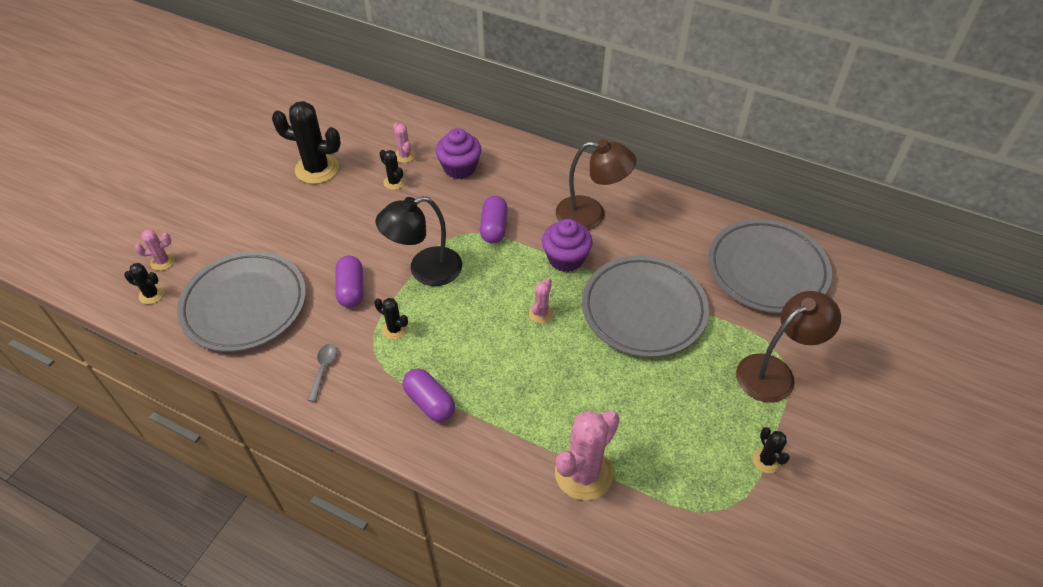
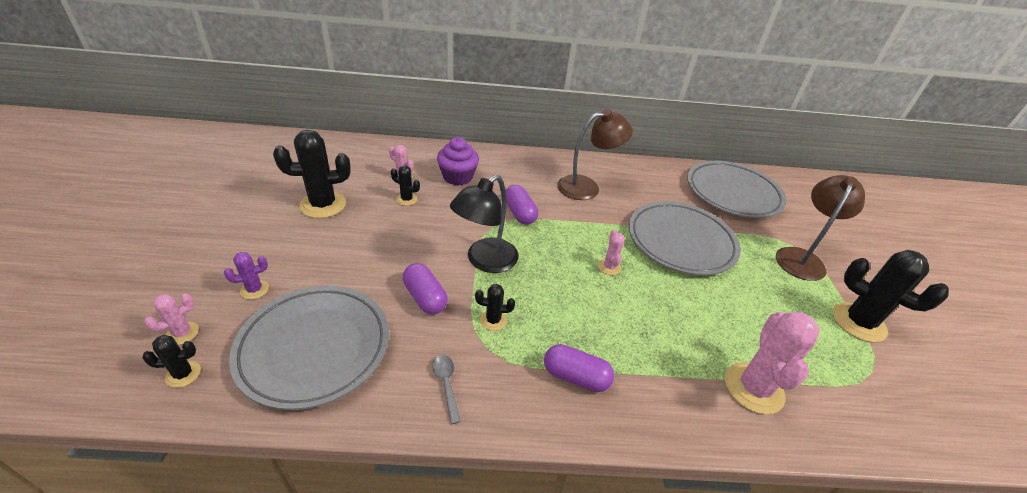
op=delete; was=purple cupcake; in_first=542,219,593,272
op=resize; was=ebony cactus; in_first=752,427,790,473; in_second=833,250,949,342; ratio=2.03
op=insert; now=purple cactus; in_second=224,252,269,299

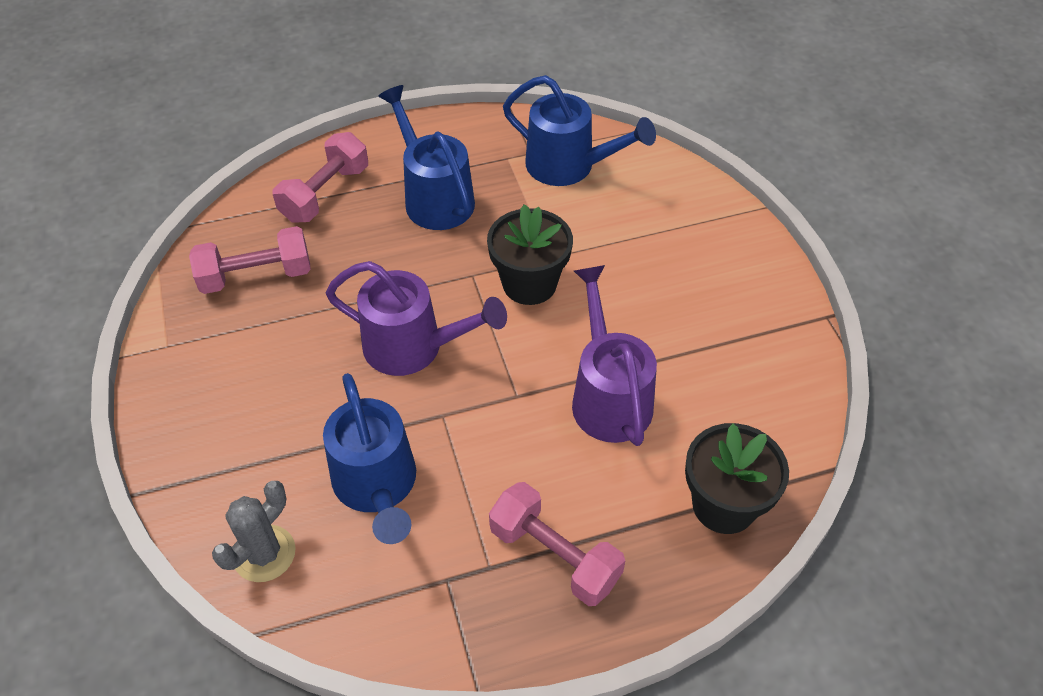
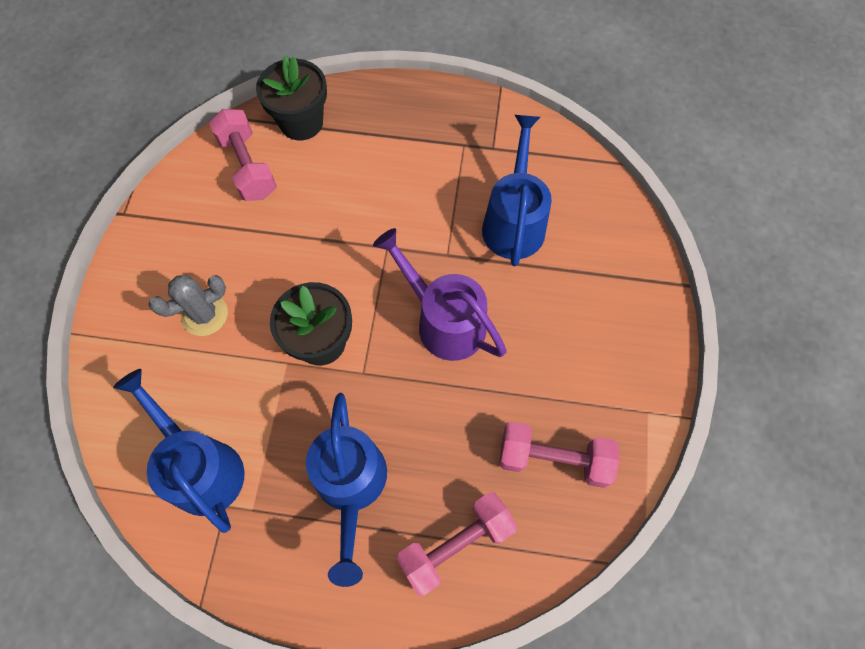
op=move; was=ash-grey cactus; in_first=212,481,296,582; in_second=148,275,228,336
op=move; was=pink hand weight; in_first=489,482,625,606; in_second=209,109,277,201
op=delete; was=purple watering pot; in_first=572,265,657,446

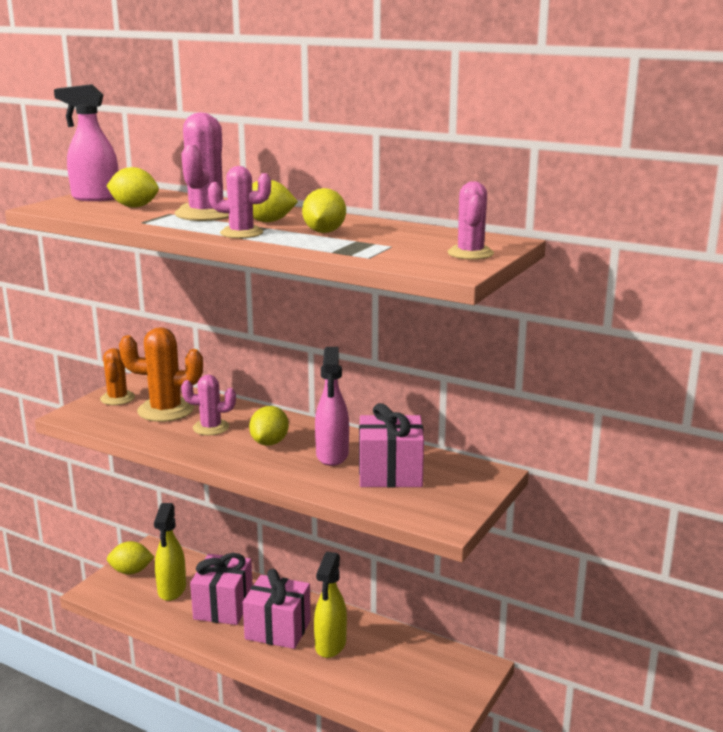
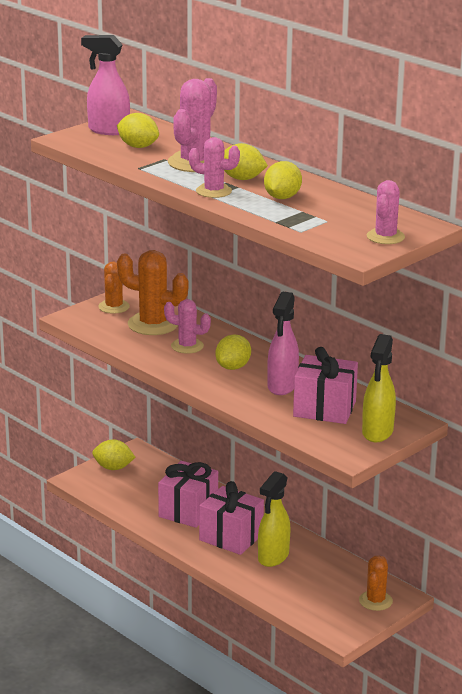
op=move; was=bright yellow spray cleaner; in_first=154,503,186,601; in_second=362,334,396,442
op=insert; now=bright orange cactus; in_second=359,556,393,611

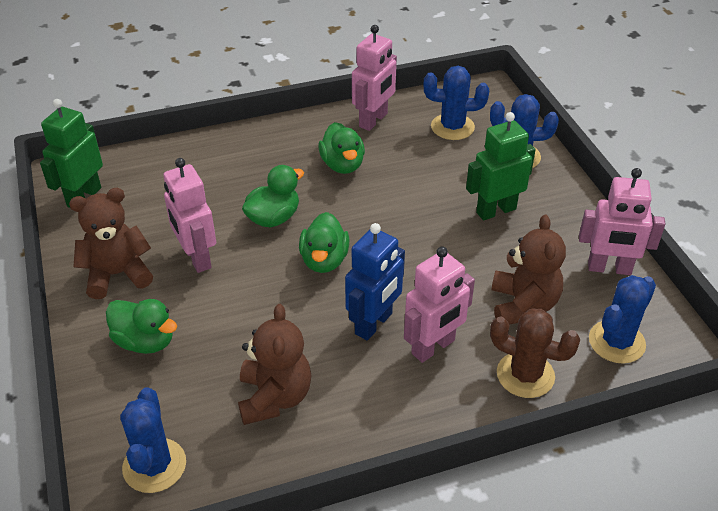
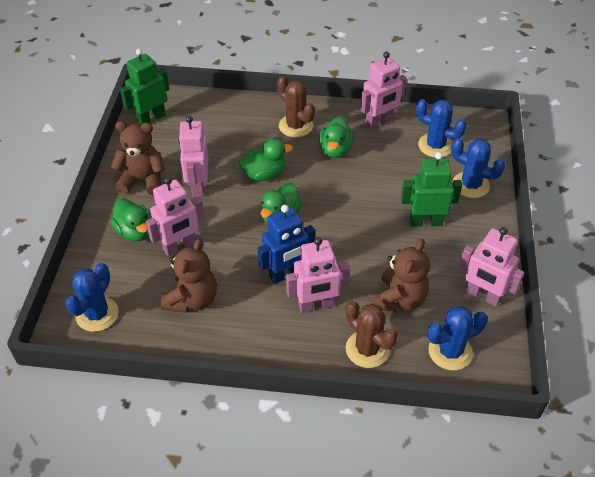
op=insert; now=pink toy robot; in_second=146,177,205,257
op=insert; now=brown cactus; in_second=277,76,315,138

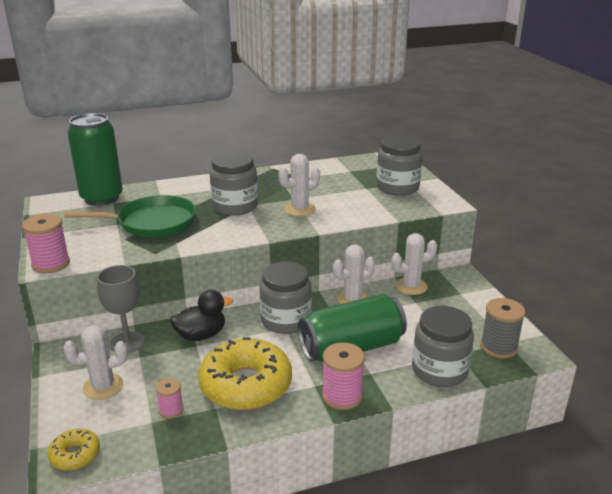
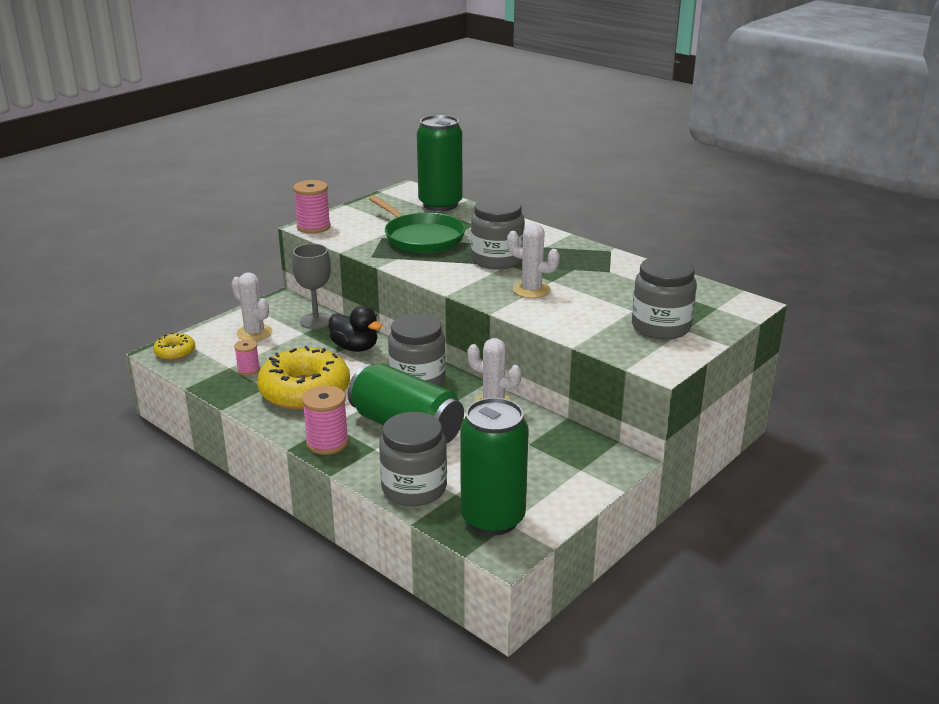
op=delete; was=pure white cactus; in_first=391,233,437,295
op=replace; was=ash-grey bobbin; now=emerald soda can; in_first=480,298,525,359; in_second=460,398,529,535

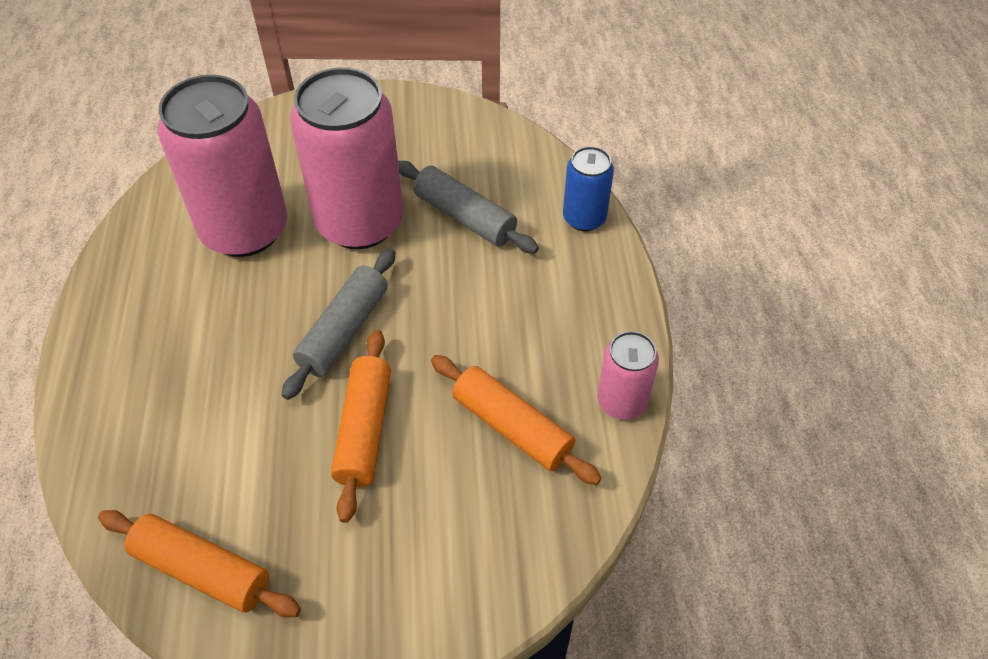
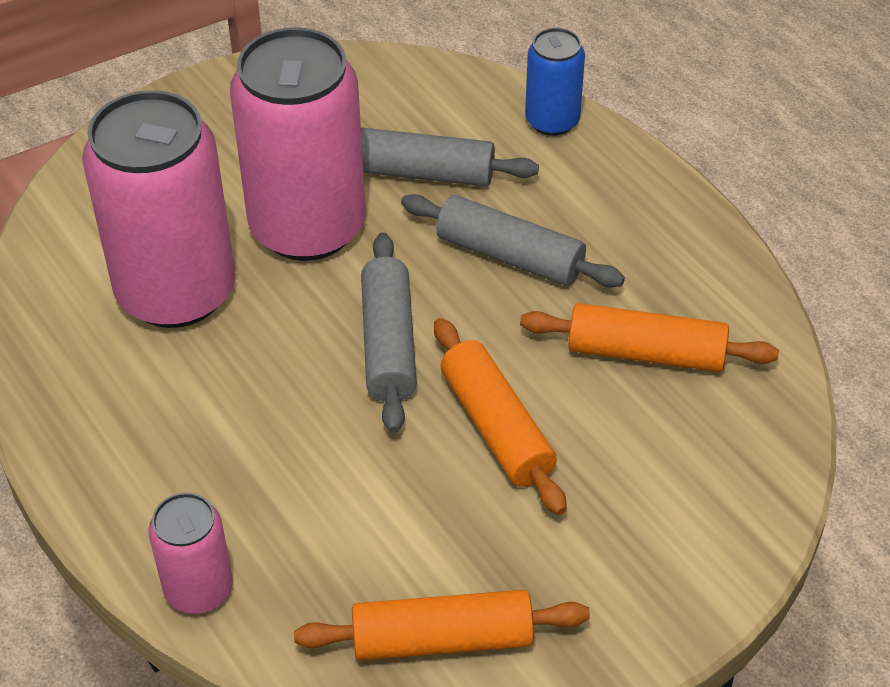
op=move; was=pink soda can; in_first=597,331,659,420; in_second=149,493,233,614
op=insert; now=ash-grey rolling pin; in_second=401,194,625,288

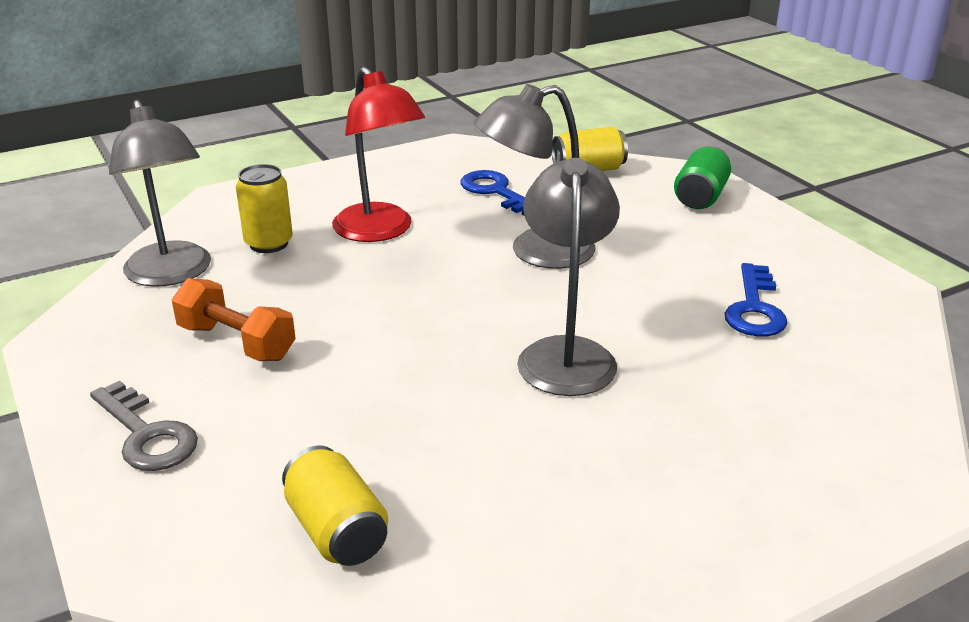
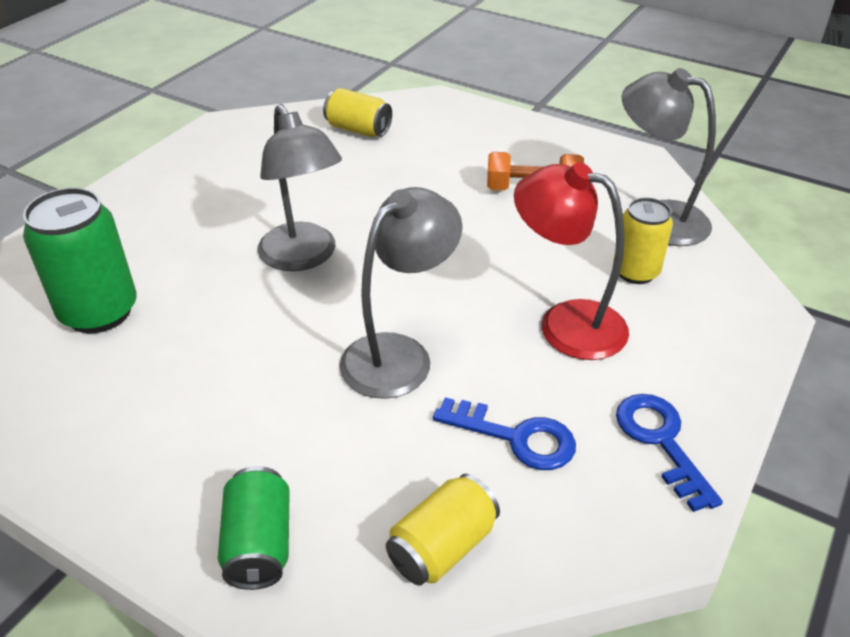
op=delete; was=ash-grey door key; in_first=90,381,198,471
op=move; was=cobalt door key; in_first=725,263,787,337; in_second=616,394,723,512
op=insert; now=emerald soda can; in_second=23,187,137,333

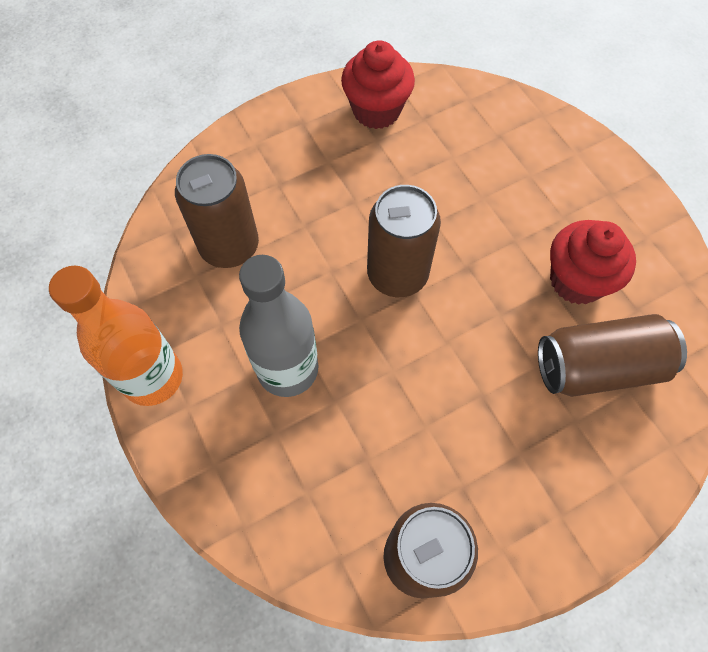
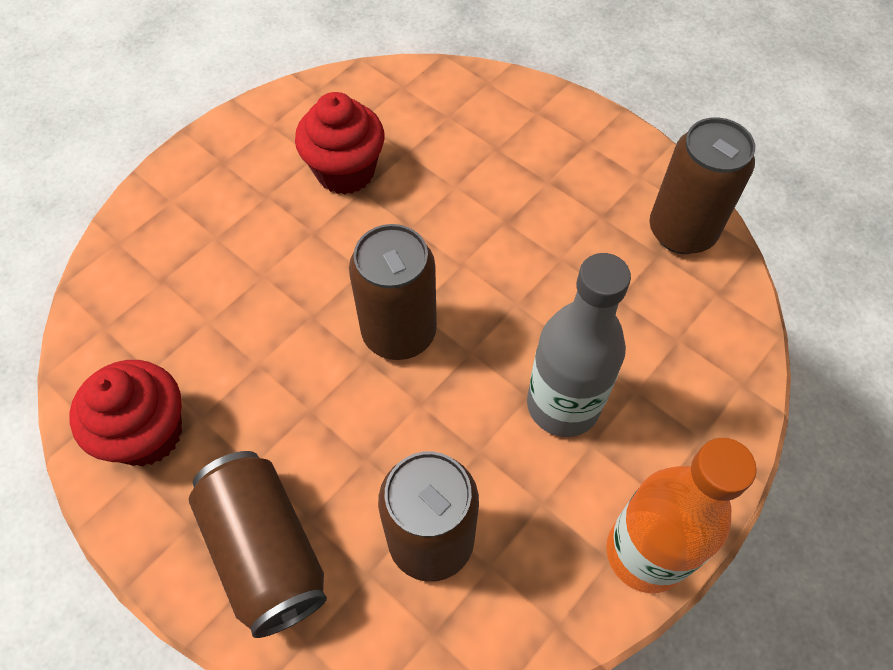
op=move; was=brown soda can; in_first=538,314,687,397; in_second=189,451,327,638

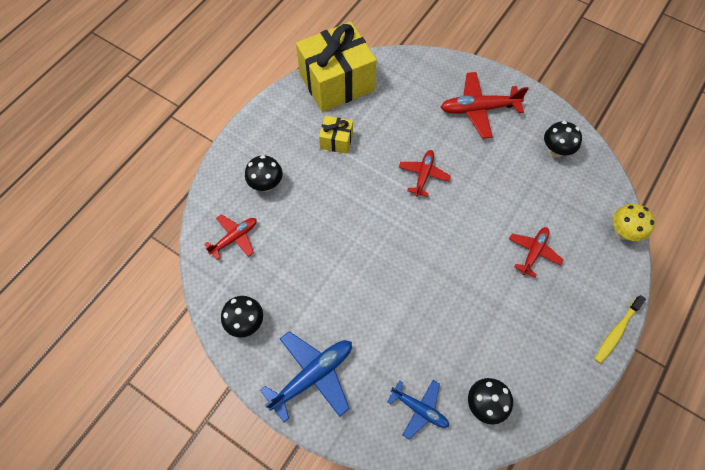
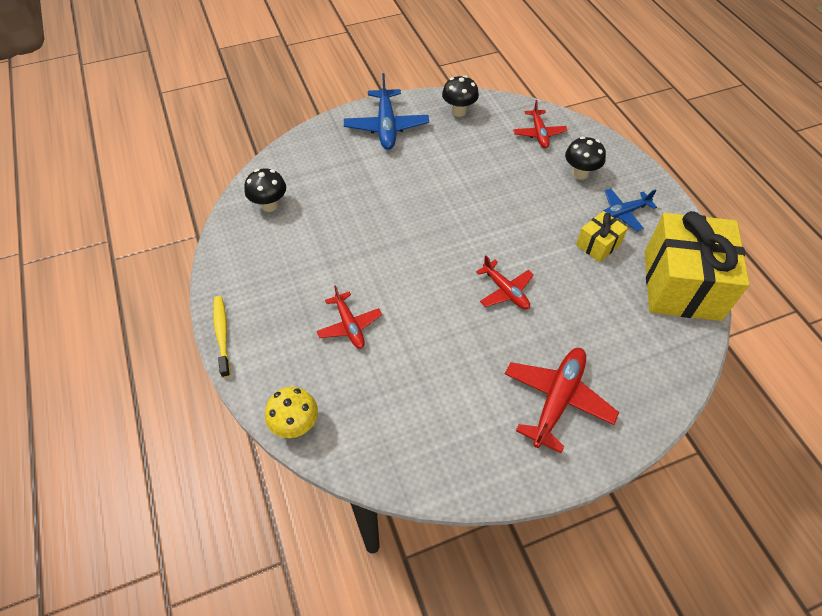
op=move; was=cobalt toy plane; in_first=387,380,449,439; in_second=603,188,657,231
op=delete; was=ebony mushroom; in_first=544,121,582,158

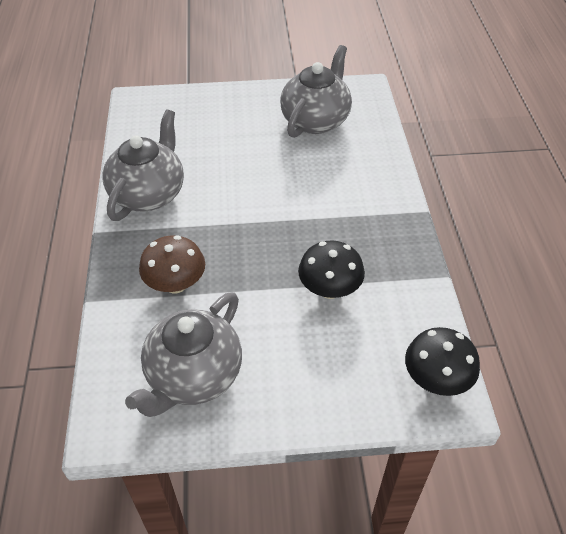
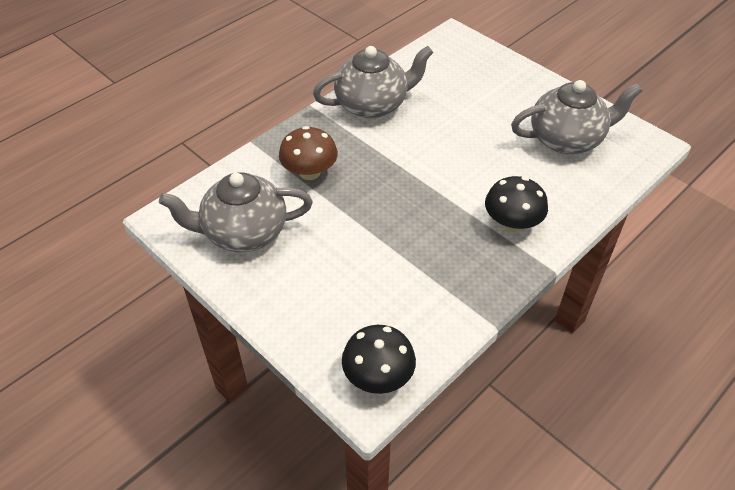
op=move; was=ebony mushroom; in_first=298,241,365,299; in_second=485,176,548,232

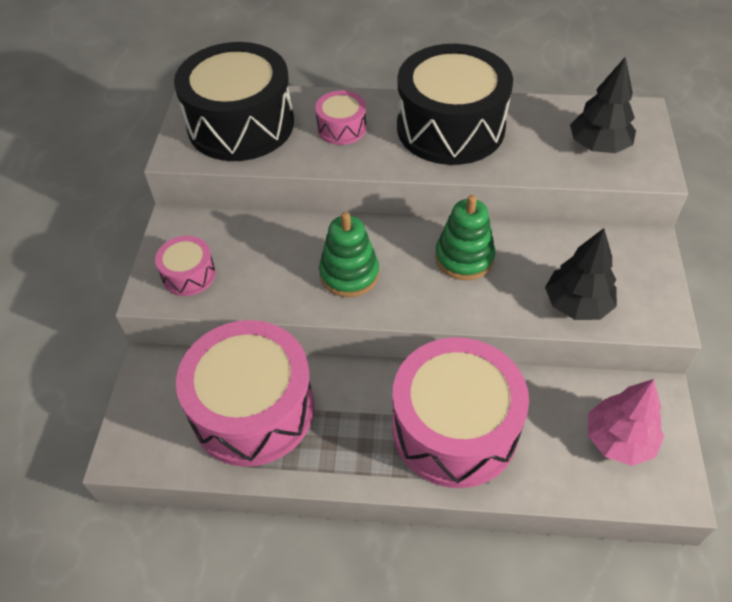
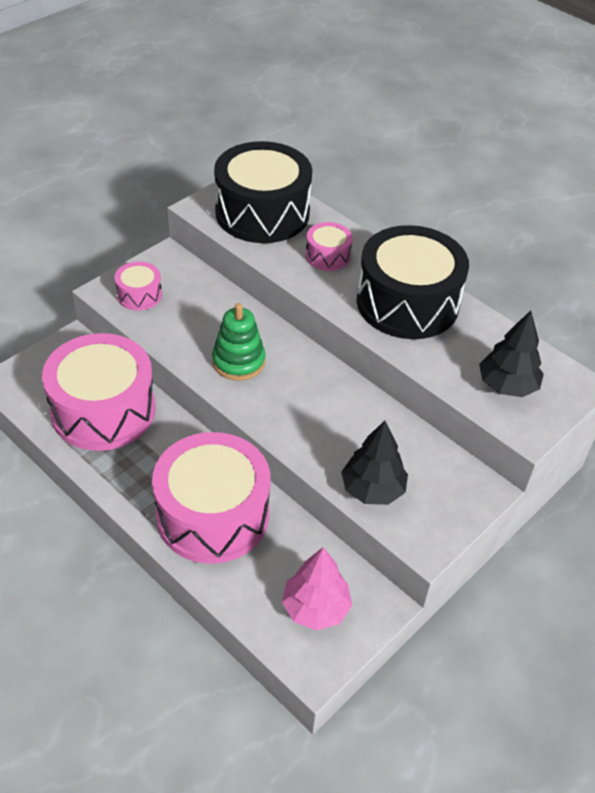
op=delete; was=emerald stacking rings; in_first=435,195,495,280

